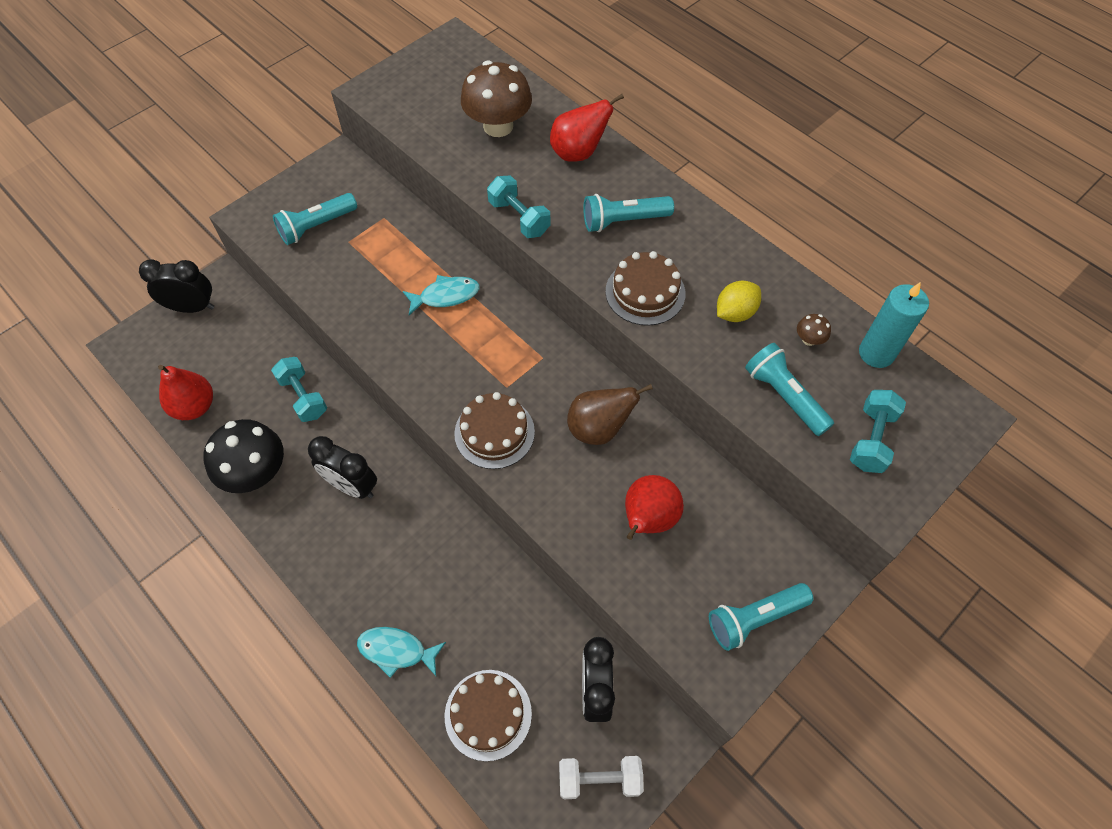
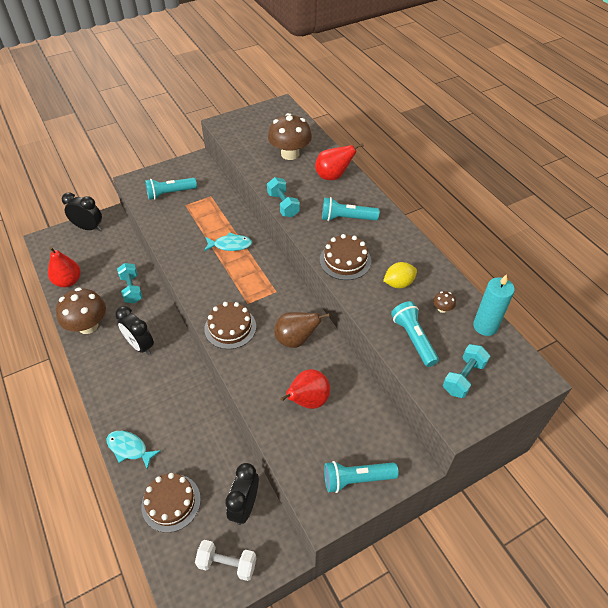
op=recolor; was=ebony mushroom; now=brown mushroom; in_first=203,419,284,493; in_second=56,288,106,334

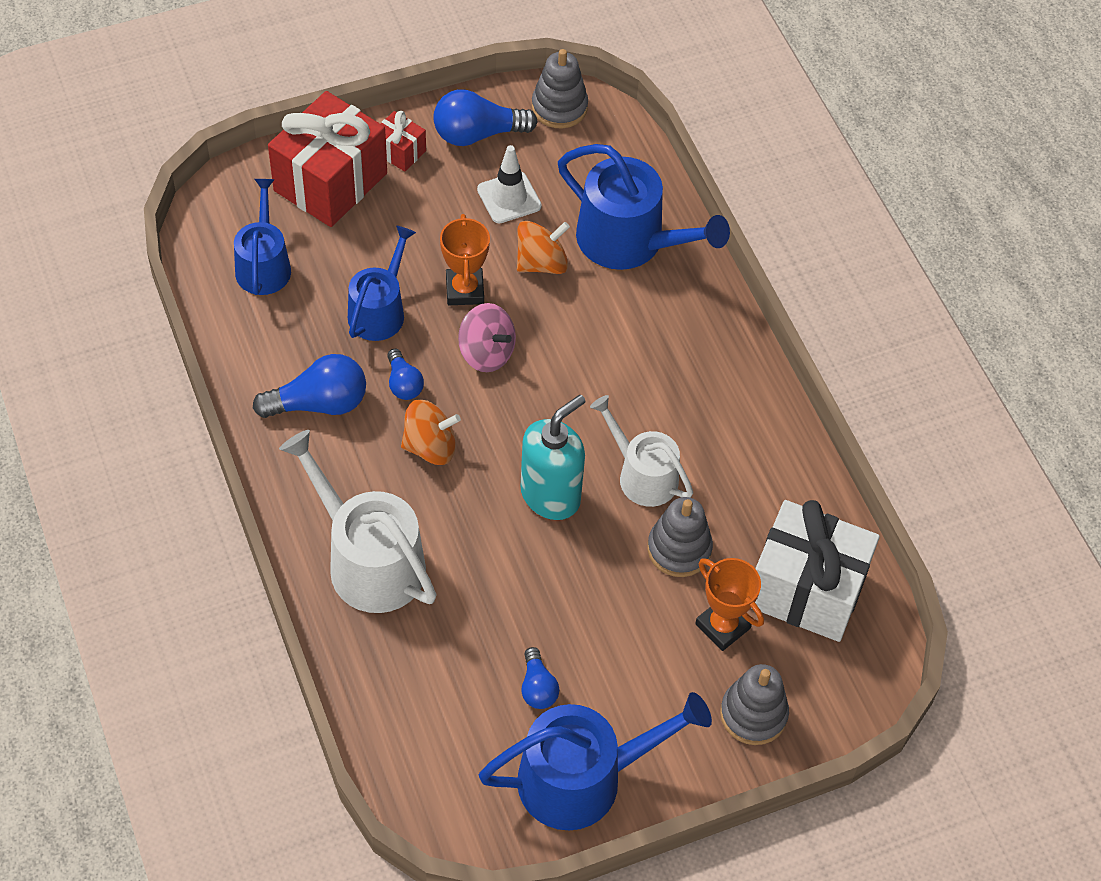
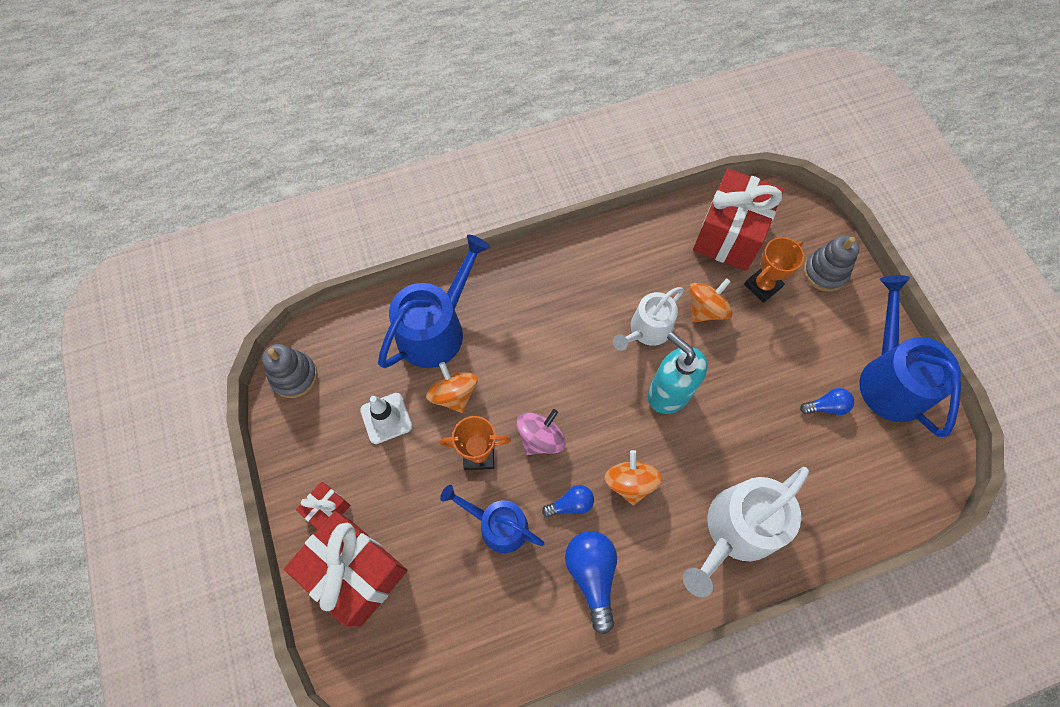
op=delete; was=cobalt watering pot; in_first=234,179,291,295
op=delete; was=cobalt light bulb; in_first=433,90,538,146
op=replace; was=ash-grey stacking rings; now=bright orange spinning top; in_first=647,497,713,577; in_second=689,278,733,322
op=recolor; was=pure white wrapped gift; now=scarlet wrapped gift; in_first=755,500,880,642; in_second=693,168,784,271

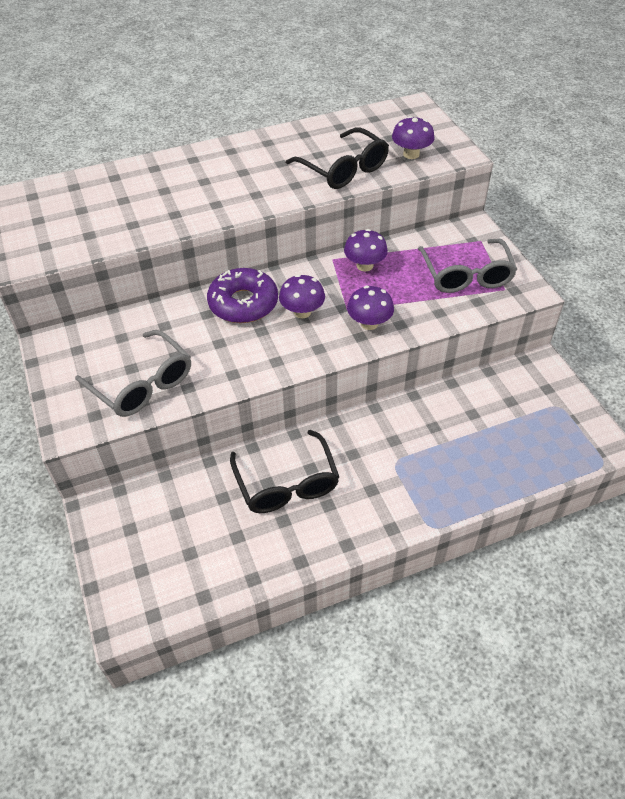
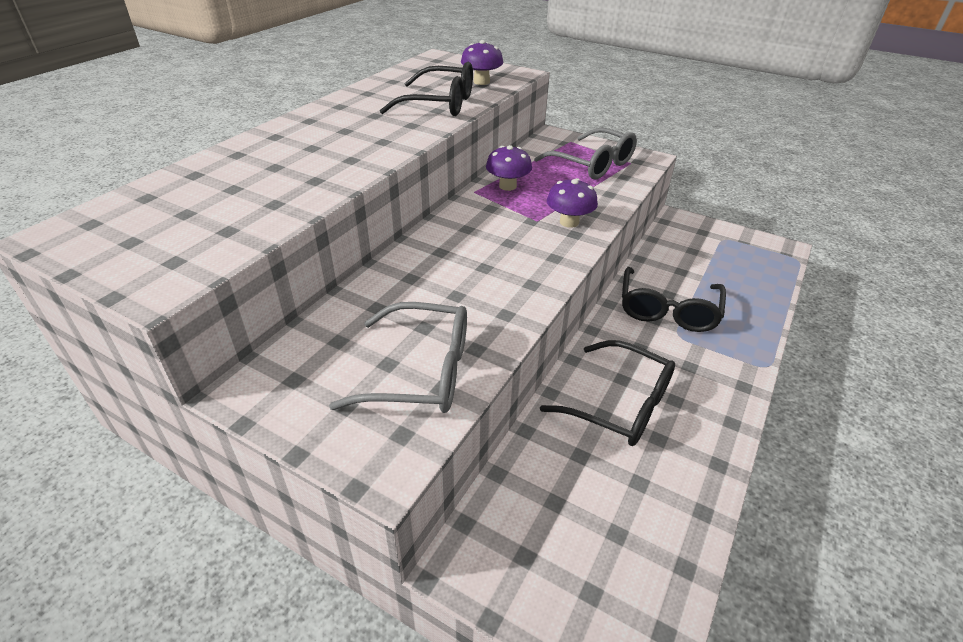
op=delete; was=purple doughnut; in_first=207,268,278,323
op=delete; was=purple mushroom; in_first=279,274,325,318
op=insert; now=ebony glasses; in_second=622,267,726,332

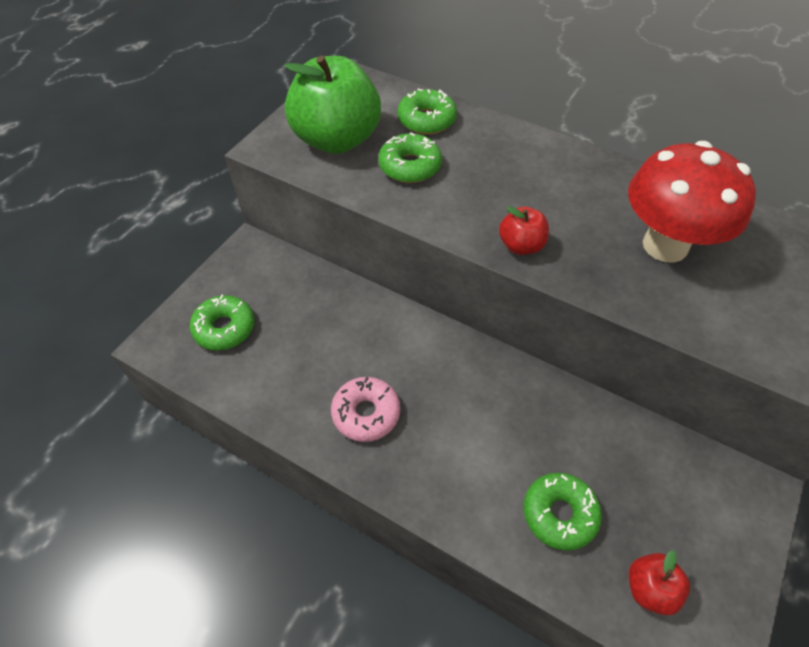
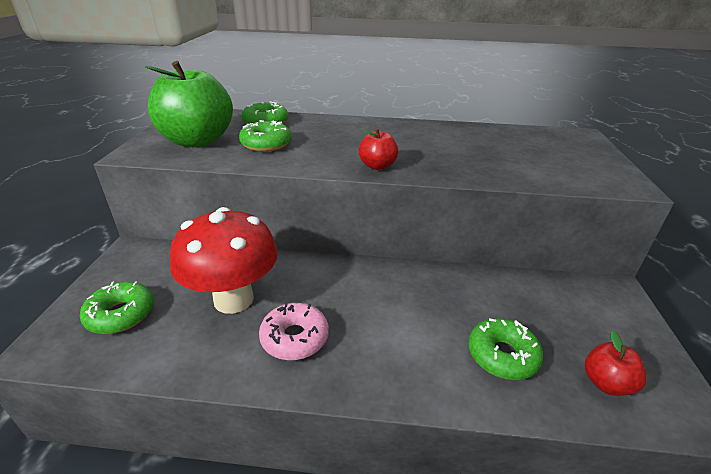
op=move; was=scarlet mushroom; in_first=628,141,756,263; in_second=170,207,278,314

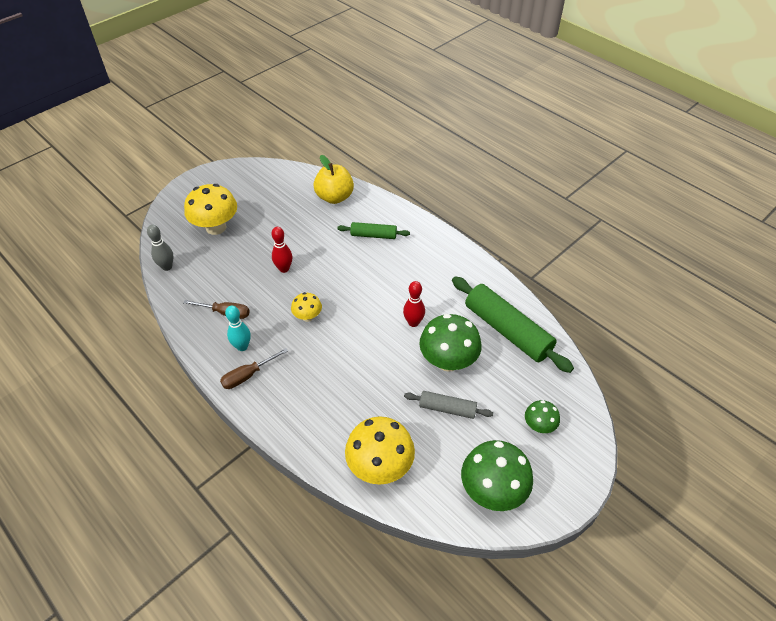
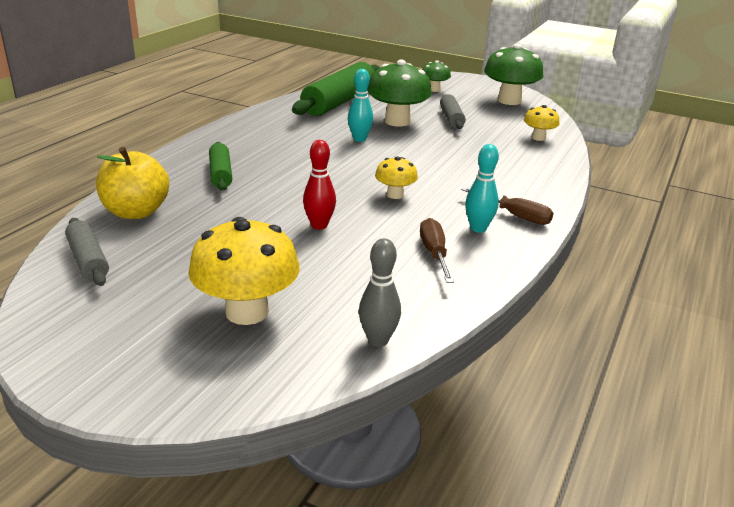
op=resize; was=bright yellow mushroom; in_first=345,416,415,485; in_second=524,105,560,141; ratio=0.53
op=recolor; was=scarlet bowling pin; now=teal bowling pin; in_first=403,281,425,327; in_second=348,69,373,142
op=insert; now=ash-grey rolling pin; in_second=65,218,109,286

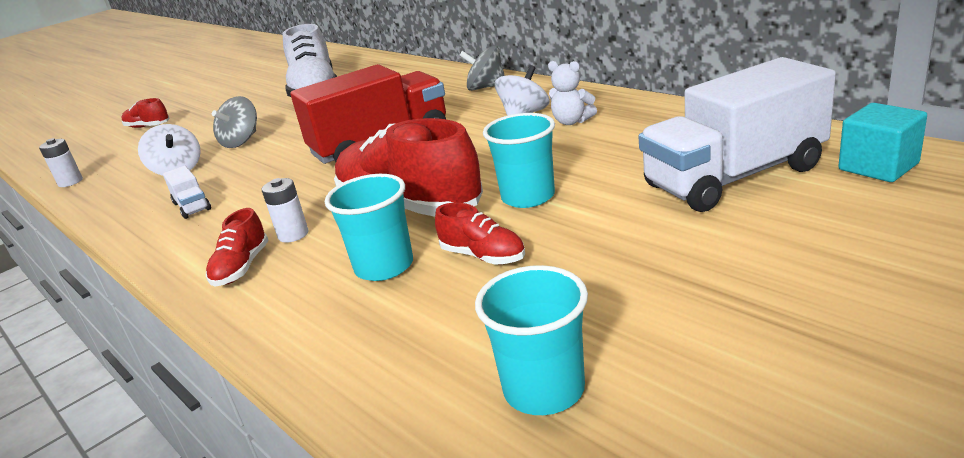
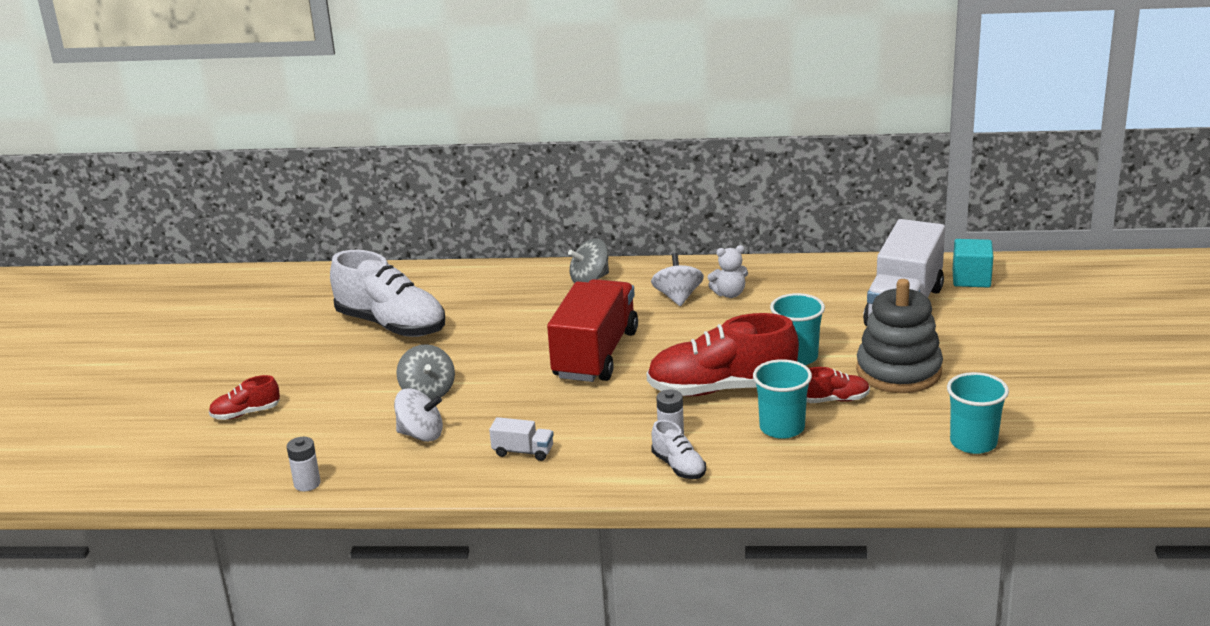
op=recolor; was=scarlet lace-up shoe; now=pure white lace-up shoe; in_first=206,208,269,287; in_second=651,420,706,479
op=insert; now=ash-grey stacking rings; in_second=856,279,943,393

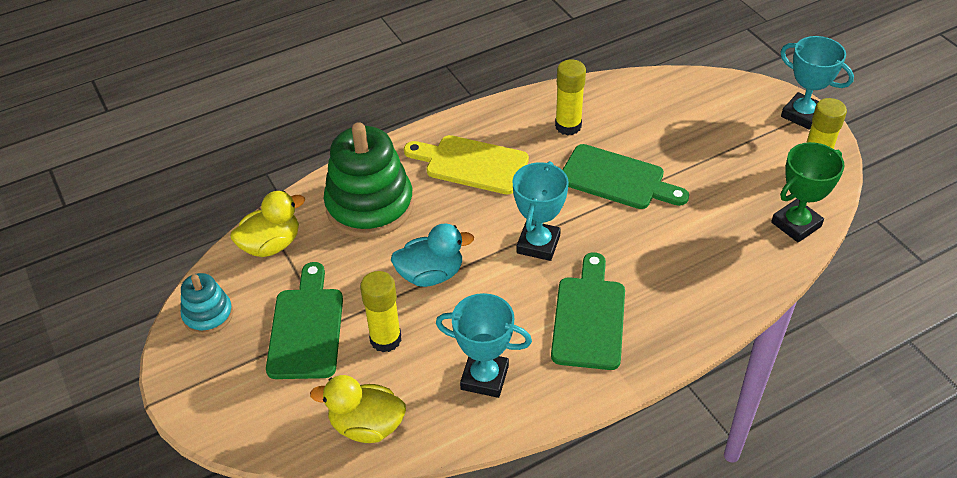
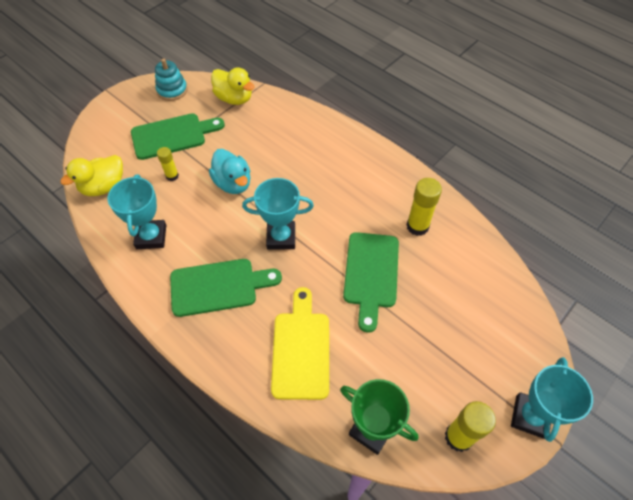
op=rotate; was=bright yellow duck; in_first=310,375,406,443; in_second=60,155,123,196; clockwise=-120
op=delete; was=emerald stacking rings; in_first=324,122,414,238
op=resize; was=bright yellow glue; in_first=360,271,401,352; in_second=157,147,179,181; ratio=0.6
op=move; was=bright yellow bread board; in_first=404,135,529,194; in_second=271,287,329,400

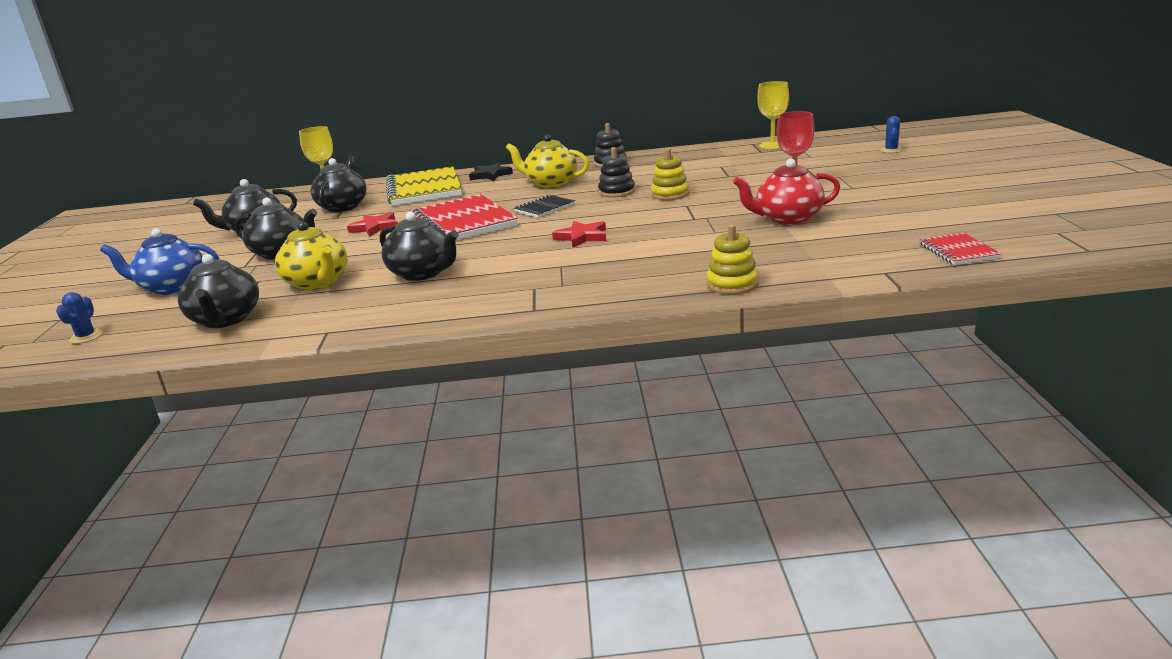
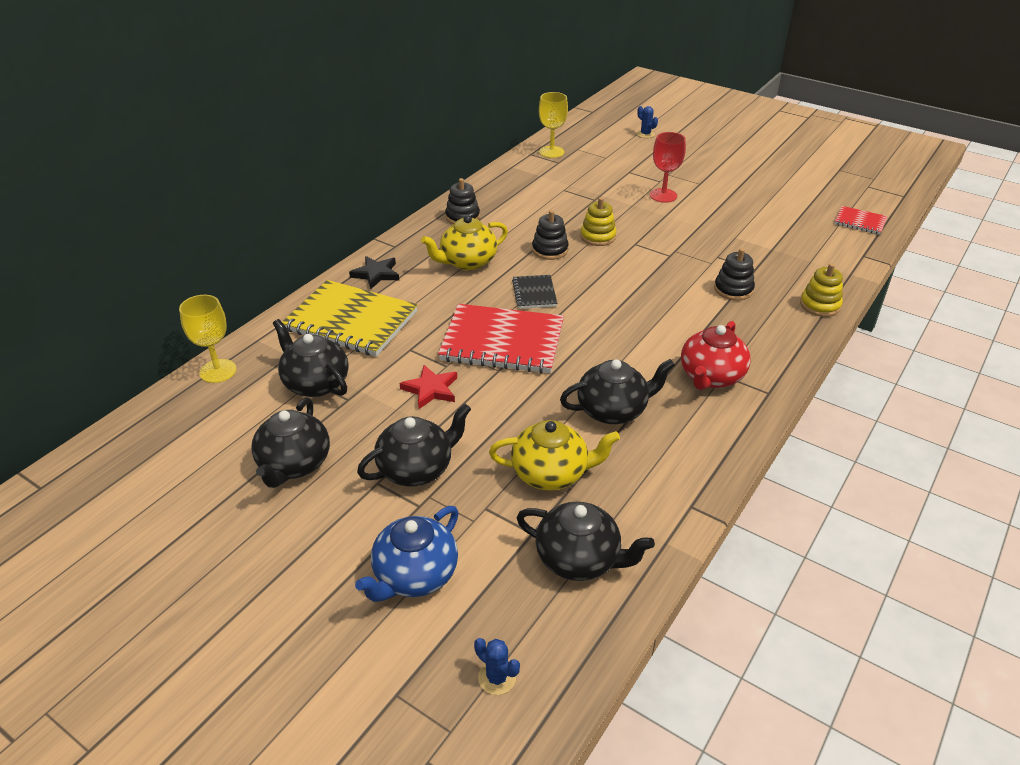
op=delete; was=scarlet star shape; in_first=552,221,606,248
op=move; was=scarlet tea pot; in_first=733,159,840,225; in_second=681,321,751,390
op=insert; now=ebony stacking rings; in_second=714,248,755,301

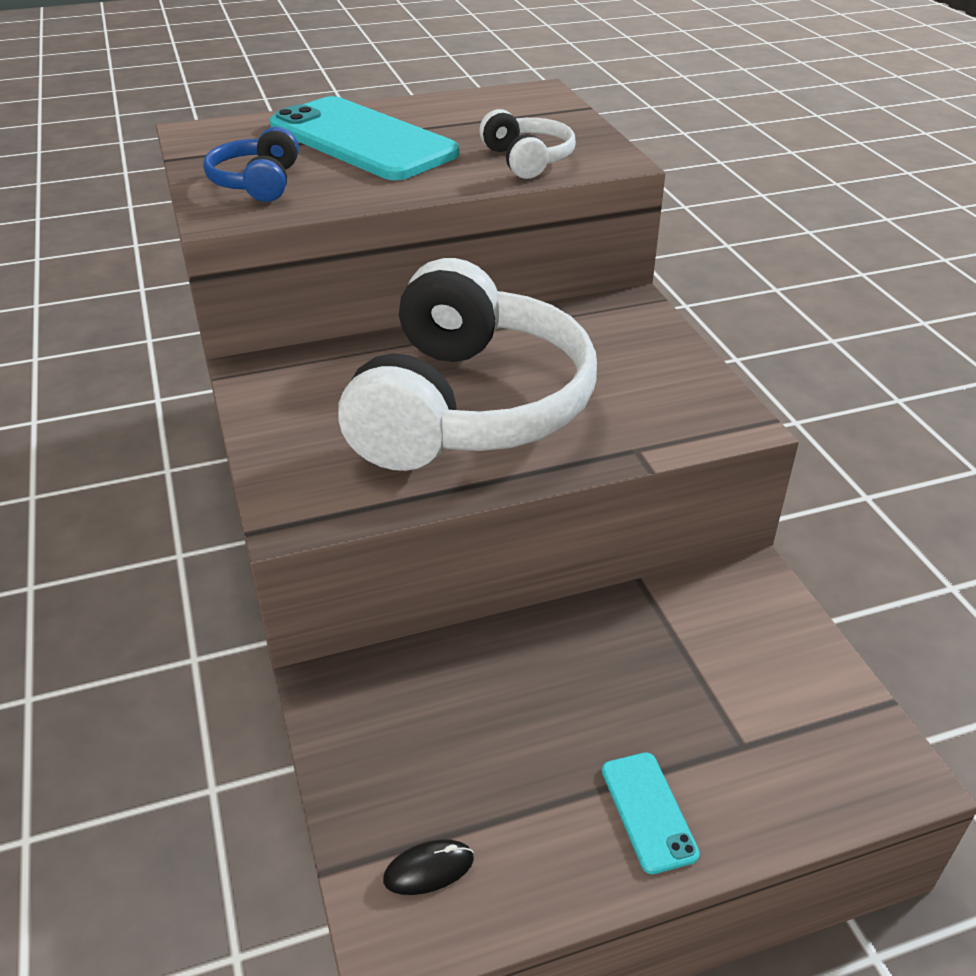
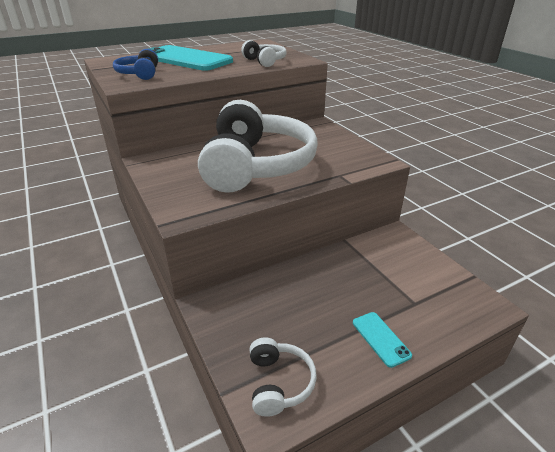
op=replace; was=ebony computer mouse; now=pure white headset; in_first=383,839,474,895; in_second=250,338,317,417

